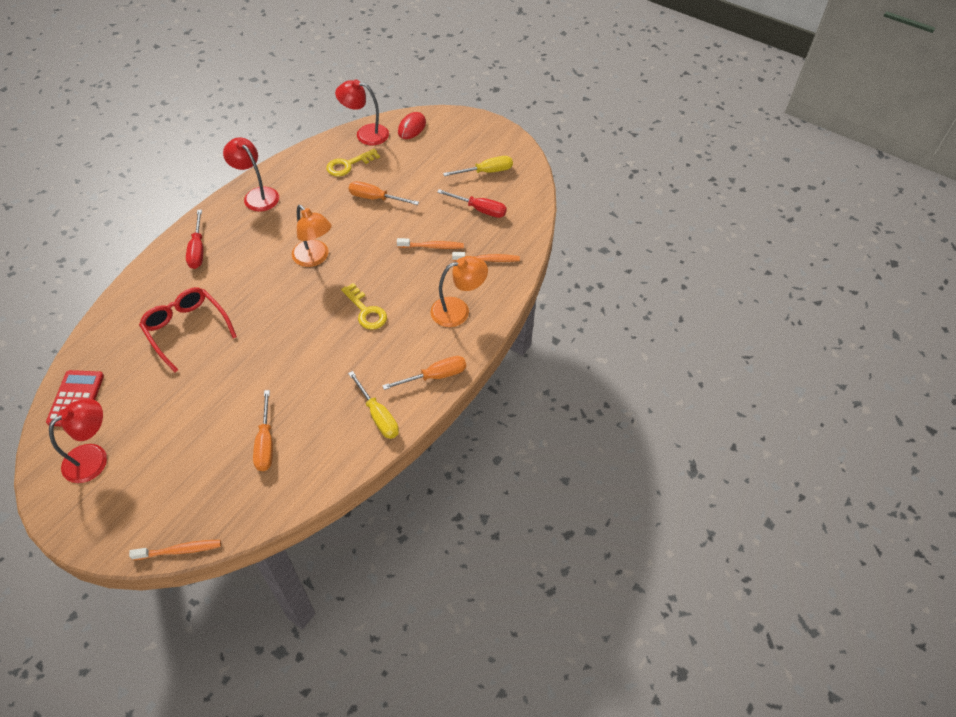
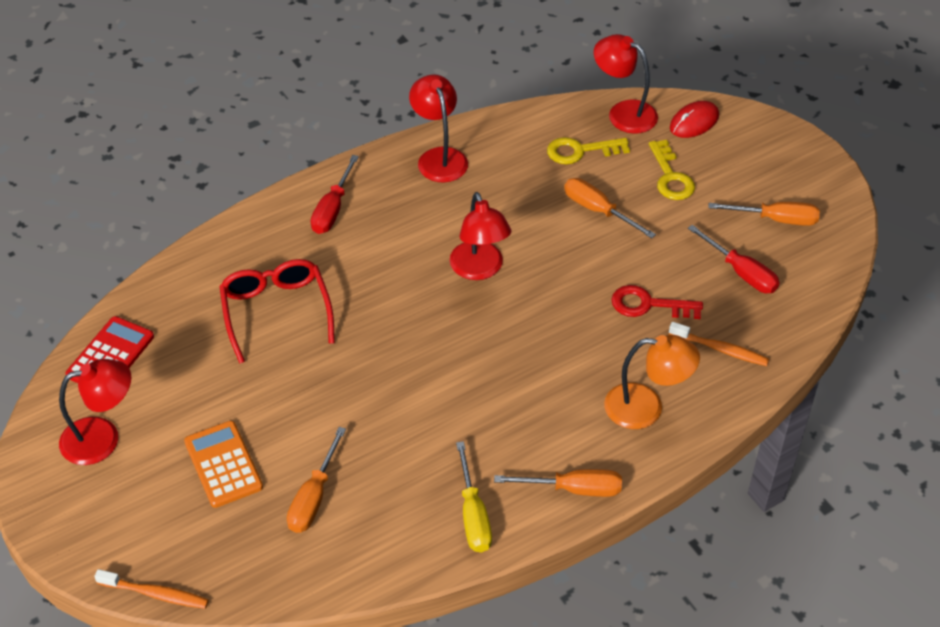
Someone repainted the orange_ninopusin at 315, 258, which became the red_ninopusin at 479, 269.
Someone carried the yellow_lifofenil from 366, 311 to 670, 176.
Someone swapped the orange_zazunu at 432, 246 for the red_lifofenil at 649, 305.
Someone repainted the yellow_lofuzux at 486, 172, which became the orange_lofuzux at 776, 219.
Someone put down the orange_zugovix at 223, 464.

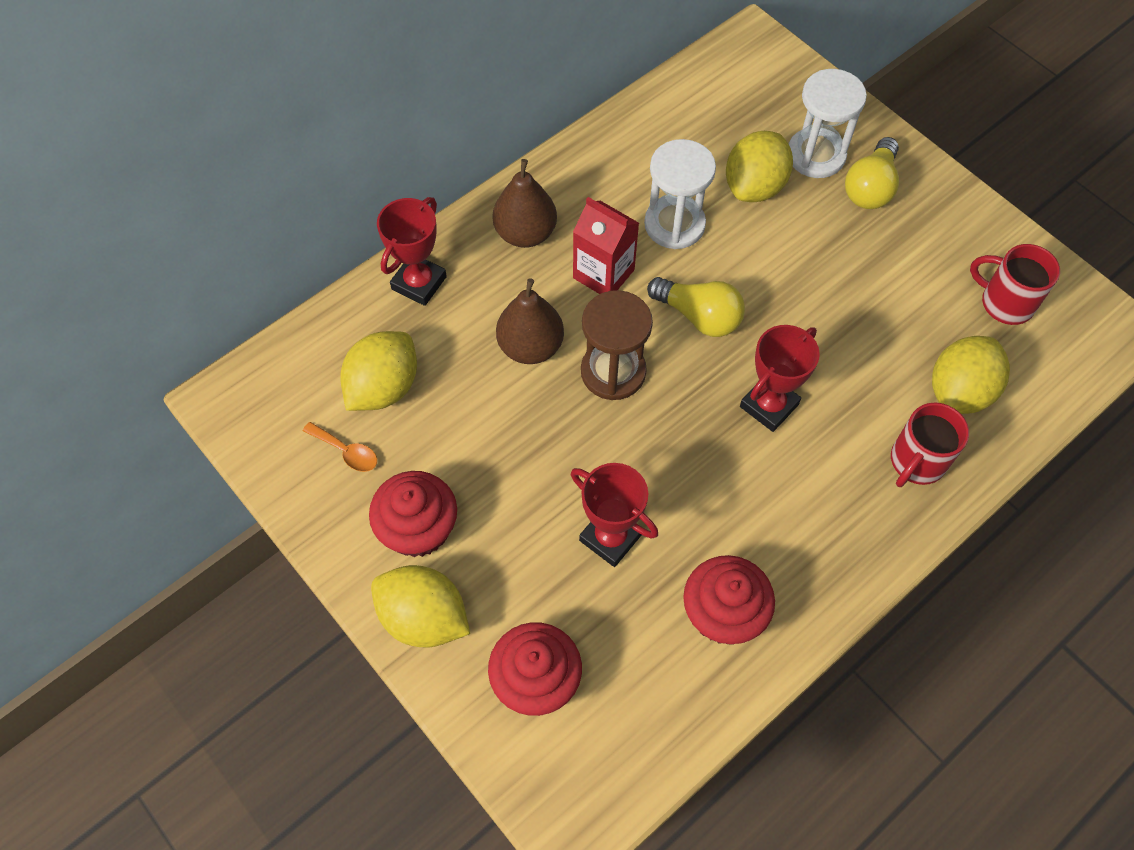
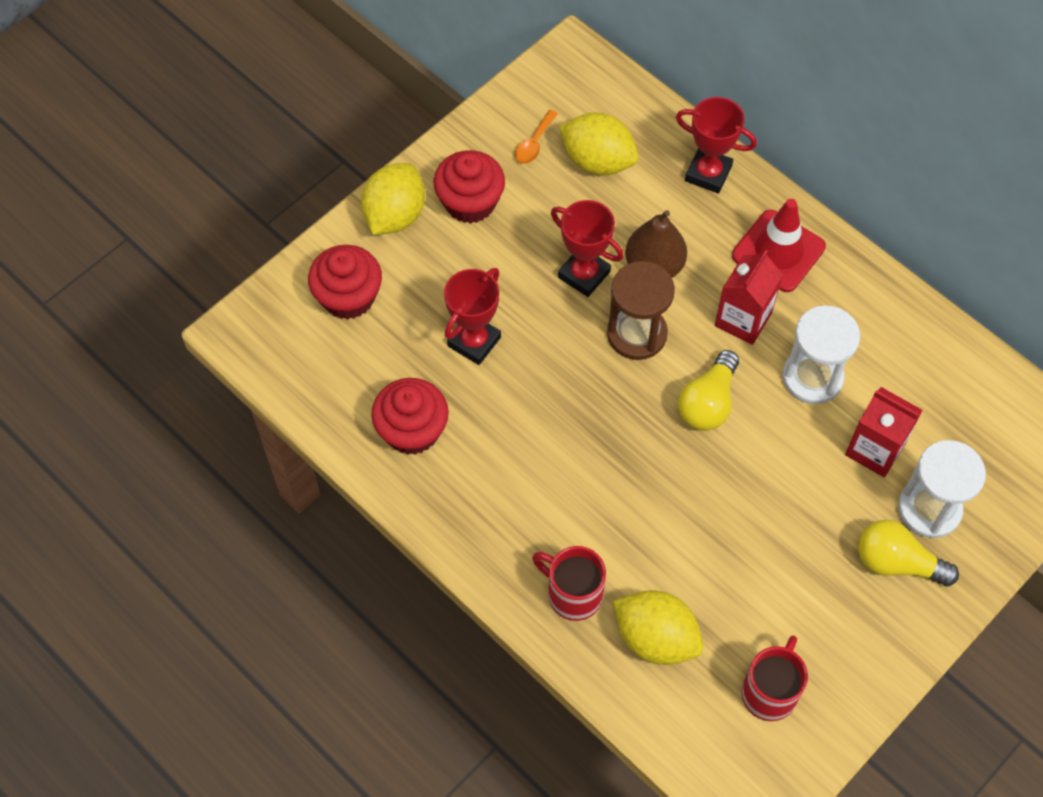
Someone swapped the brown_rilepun at 525, 233 for the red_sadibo at 778, 251.
Someone swapped the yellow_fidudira at 754, 186 for the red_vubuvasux at 875, 449.
Someone carried the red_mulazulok from 769, 405 to 584, 274.

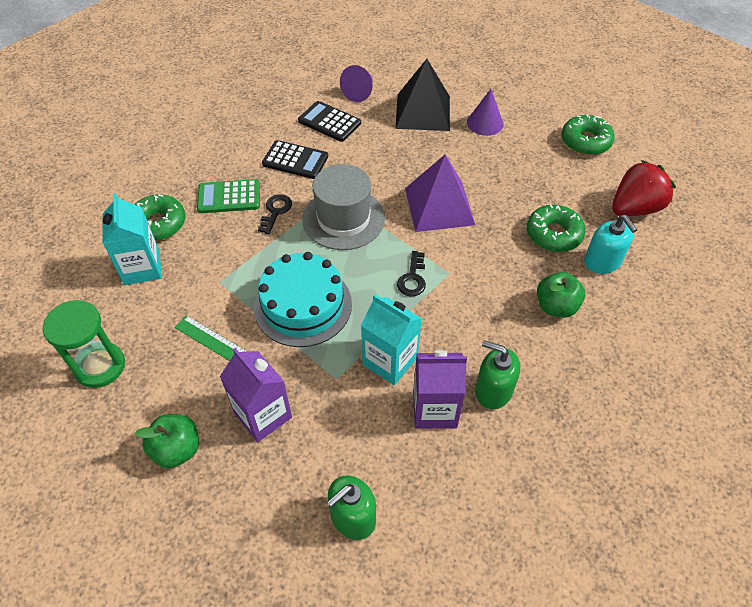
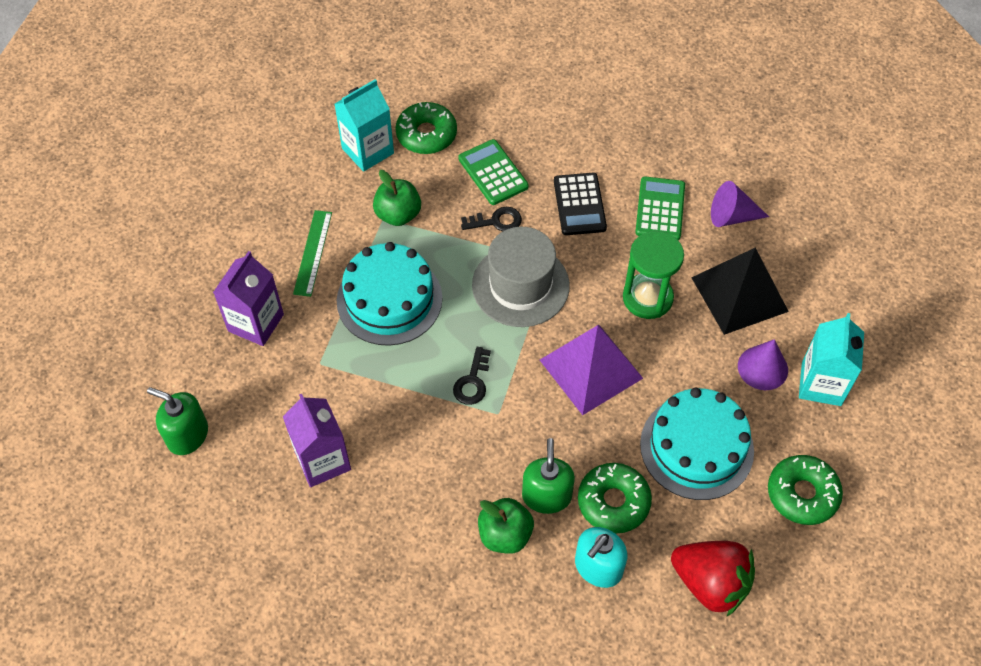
Someone carried the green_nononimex from 100, 366 to 647, 298.
Someone carried the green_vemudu from 177, 449 to 398, 214.
Someone repainted the black_zugovix at 329, 122, which became the green_zugovix at 660, 209.
Someone carried the turquoise_vubuvasux from 390, 361 to 821, 384.
Someone rotated the black_lifofenil at 412, 278 by 60 degrees counterclockwise.
Someone carried the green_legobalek from 493, 390 to 546, 496.
Someone put down the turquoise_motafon at 696, 447.

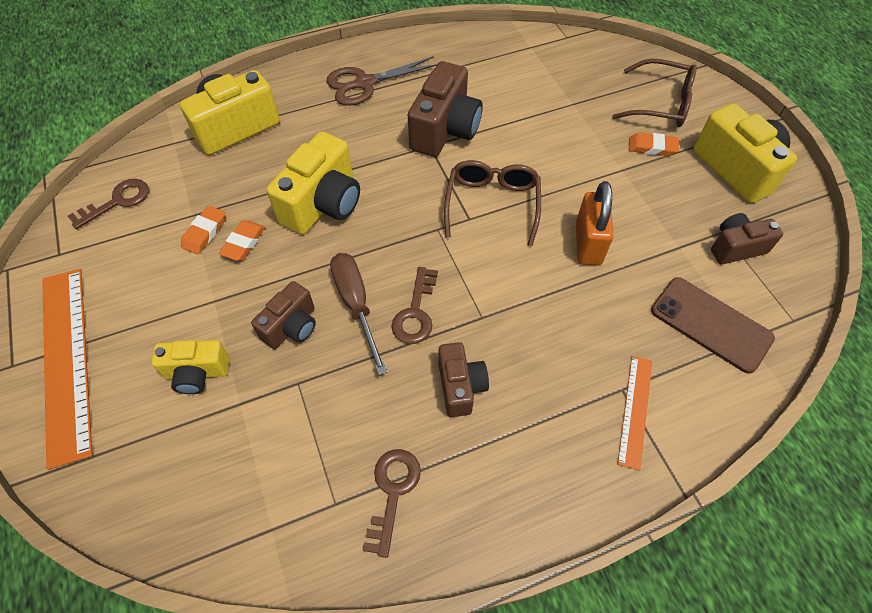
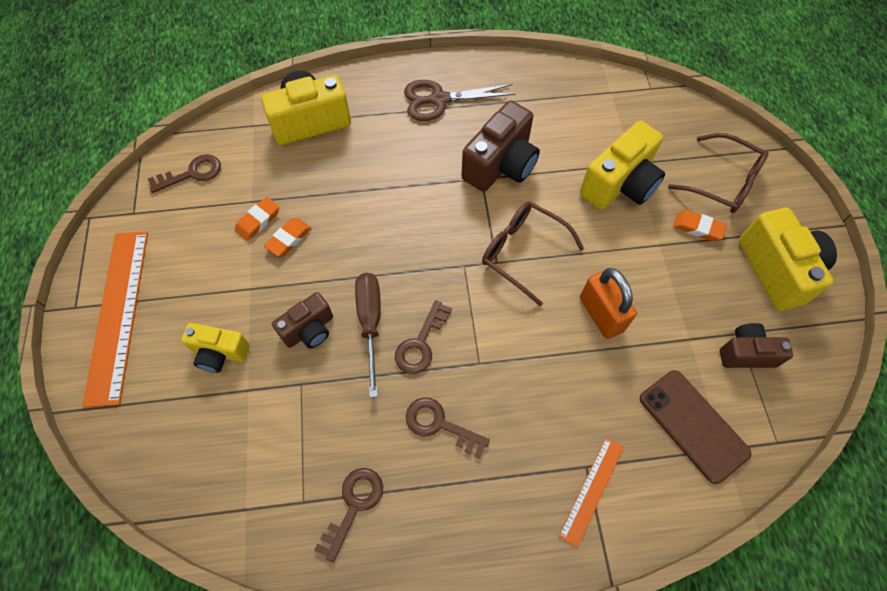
Someone carried the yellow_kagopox from 323, 204 to 620, 184.
Someone swapped the brown_kagopox at 460, 386 for the brown_lifofenil at 440, 424.
Someone rotated the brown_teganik at 492, 204 by 75 degrees counterclockwise.
Someone rotated the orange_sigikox at 588, 244 by 45 degrees counterclockwise.

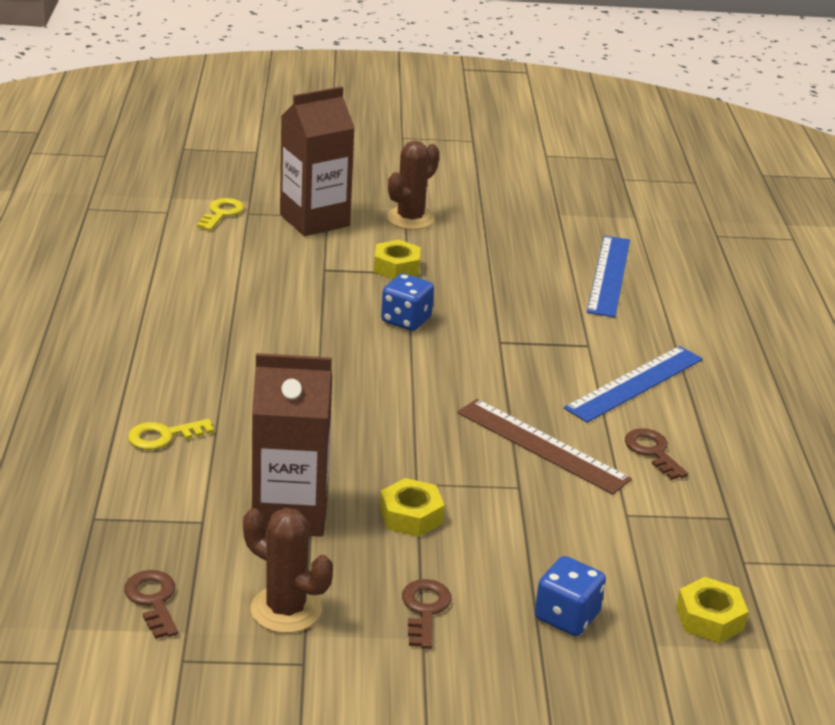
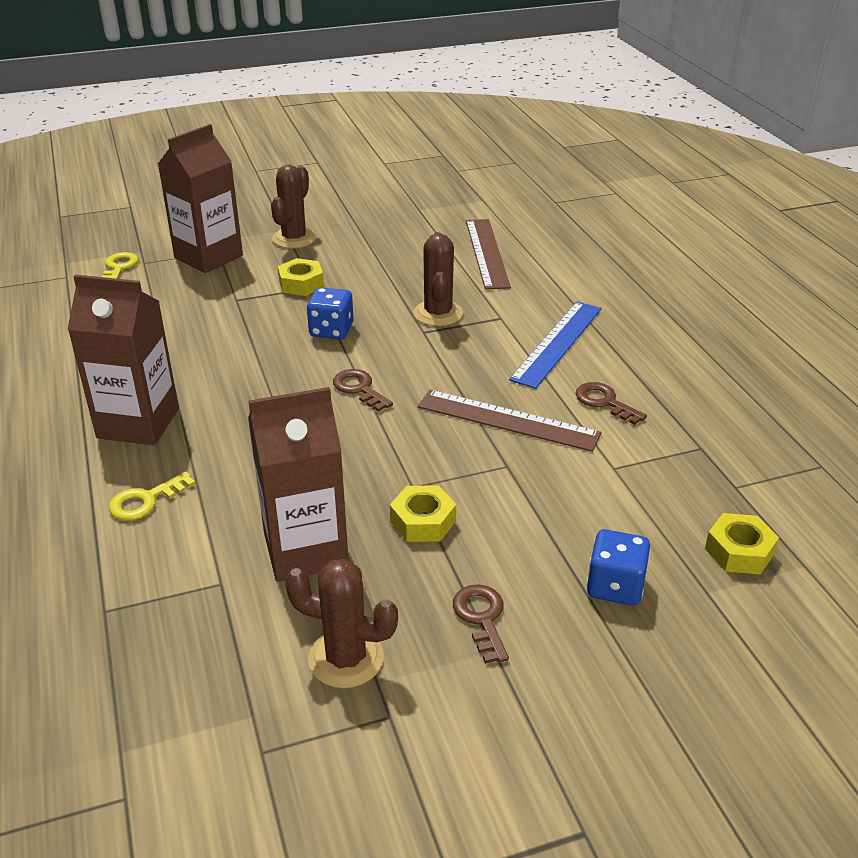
Someone carried the brown_lifofenil from 153, 600 to 359, 389.
Someone repainted the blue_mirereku at 609, 275, which became the brown_mirereku at 487, 253.
Someone put down the brown_vubuvasux at 138, 423.
Someone put down the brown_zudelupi at 438, 313.

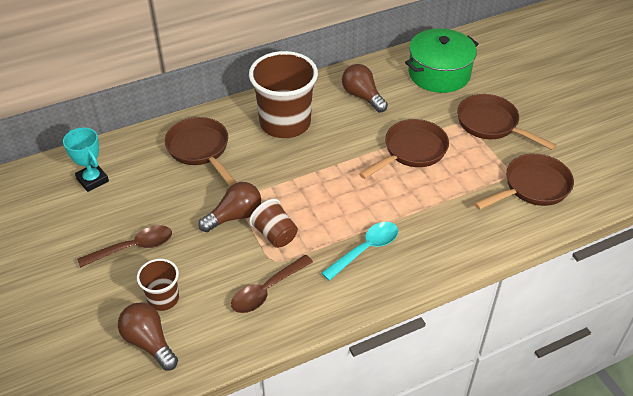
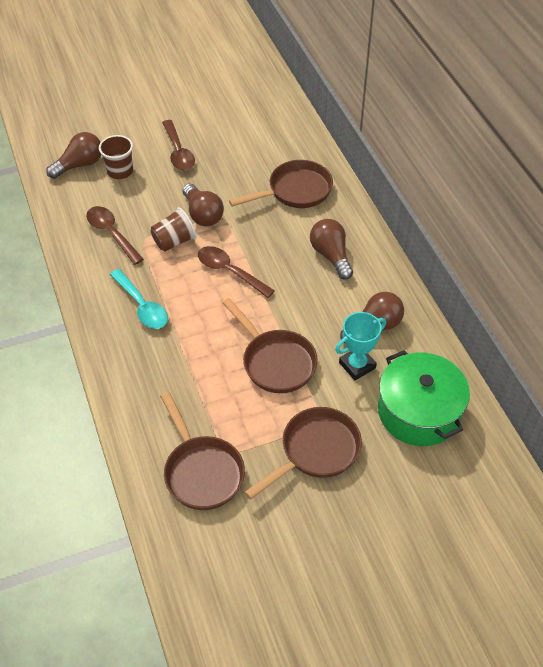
Someone carried the turquoise_mulazulok from 92, 180 to 357, 365.
Someone swapped the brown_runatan at 285, 123 for the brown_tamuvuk at 331, 255.
Someone put down the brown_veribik at 230, 272.

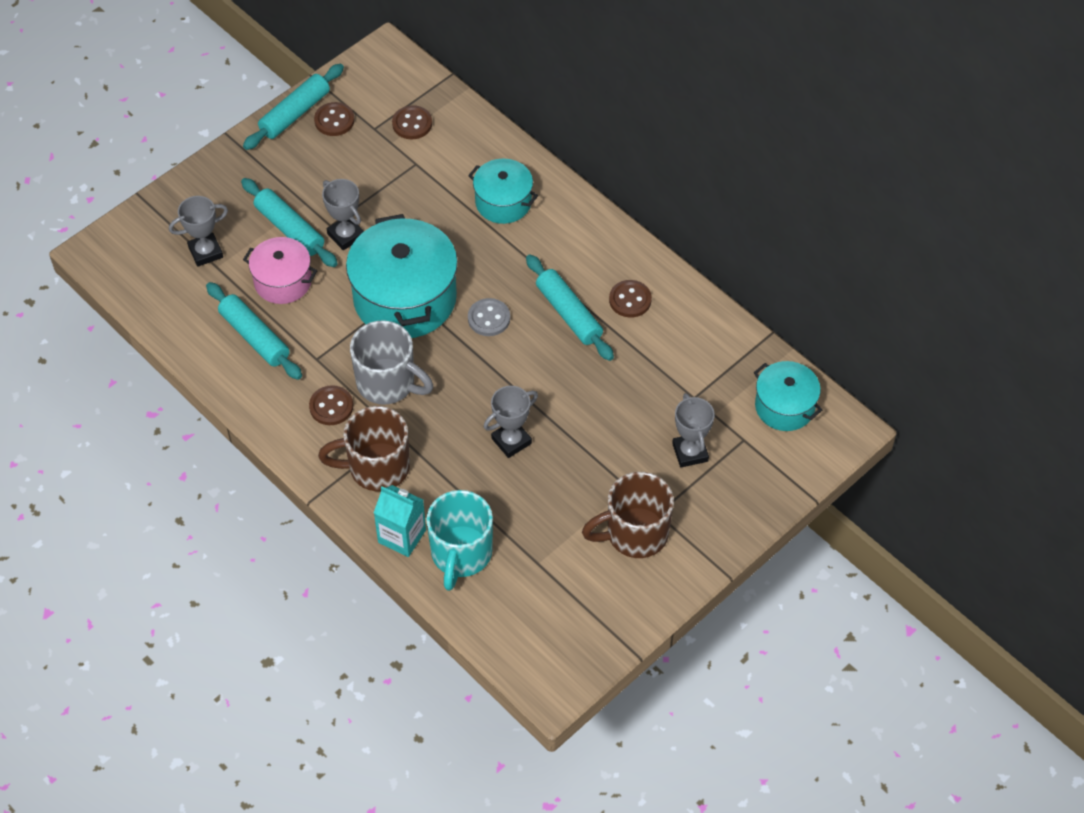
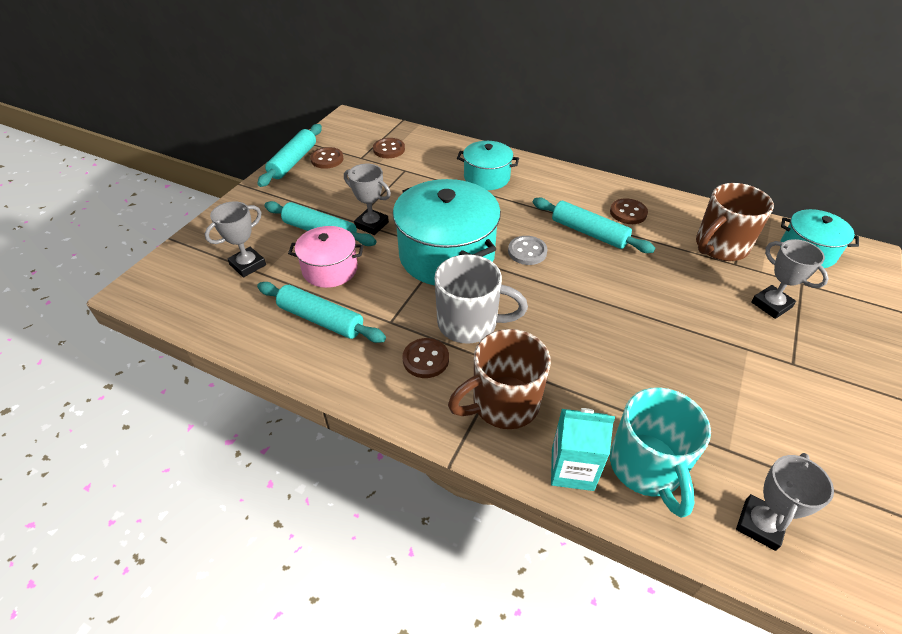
Someone carried the grey_mulazulok from 511, 441 to 760, 524.
Someone carried the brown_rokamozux from 635, 534 to 720, 247.

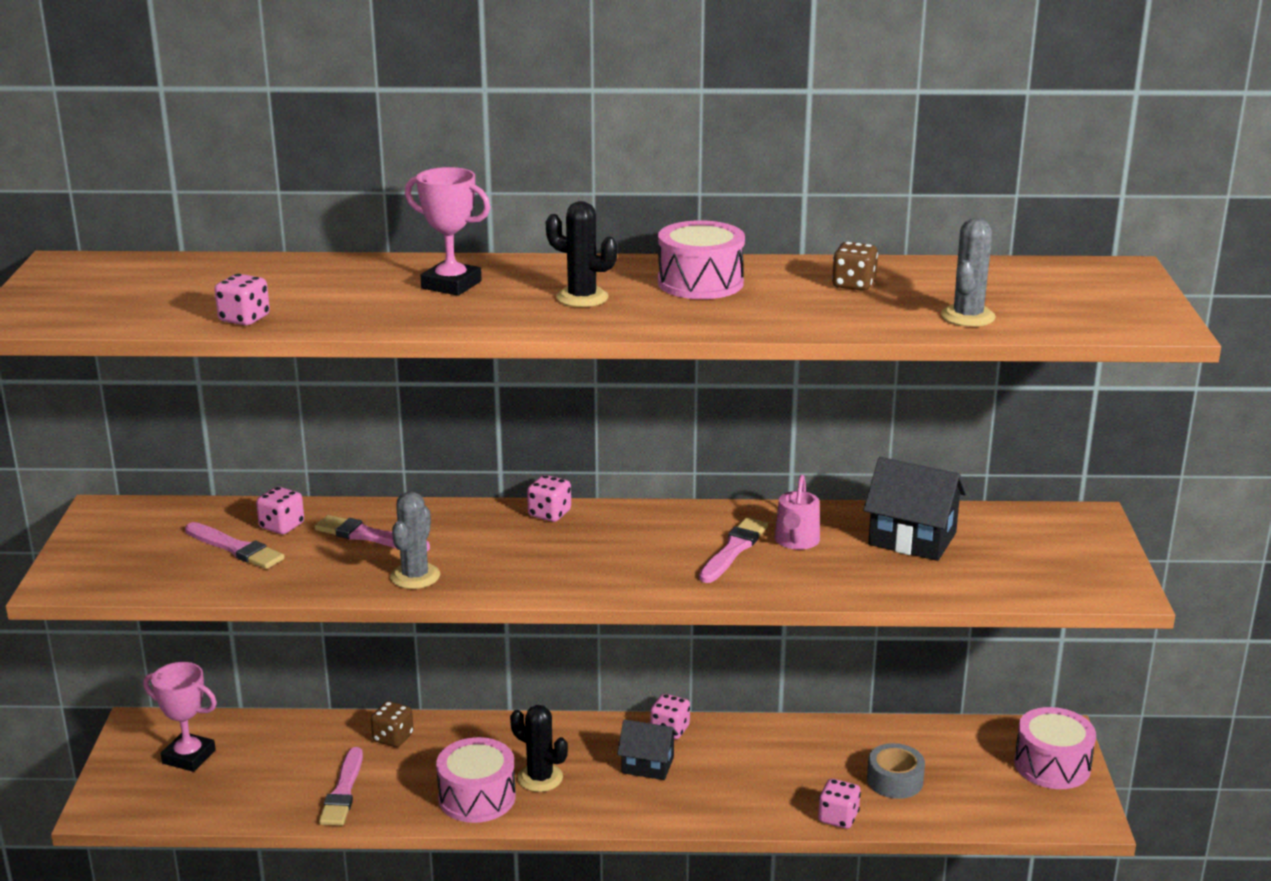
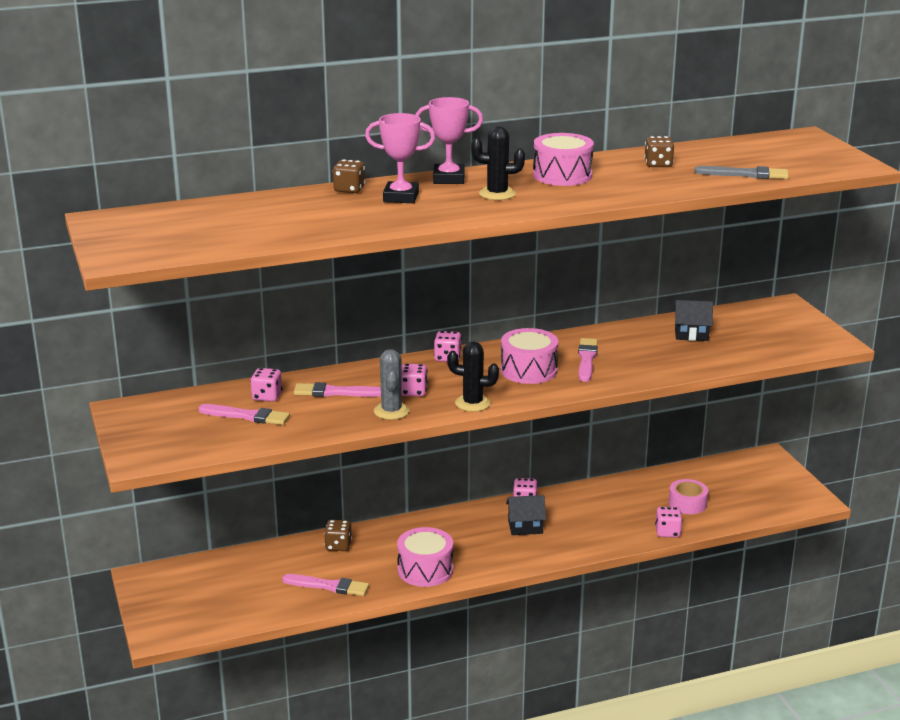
Someone carried the pink_mulazulok from 189, 757 to 448, 179.
Someone carried the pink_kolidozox from 244, 319 to 413, 392.
Someone rotated the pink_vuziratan at 343, 791 by 60 degrees counterclockwise.
Someone carried the black_zudelupi from 540, 778 to 472, 403.
Someone took away the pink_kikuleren at 796, 541.
Someone scaled the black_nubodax at 912, 539 by 0.66.
Someone repainted the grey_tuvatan at 894, 780, which became the pink_tuvatan at 687, 503.
Someone swapped the grey_zudelupi at 967, 316 for the grey_vuziratan at 745, 174.
Someone carried the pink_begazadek from 1052, 765 to 528, 370.
Someone put down the brown_kolidozox at 349, 189.

